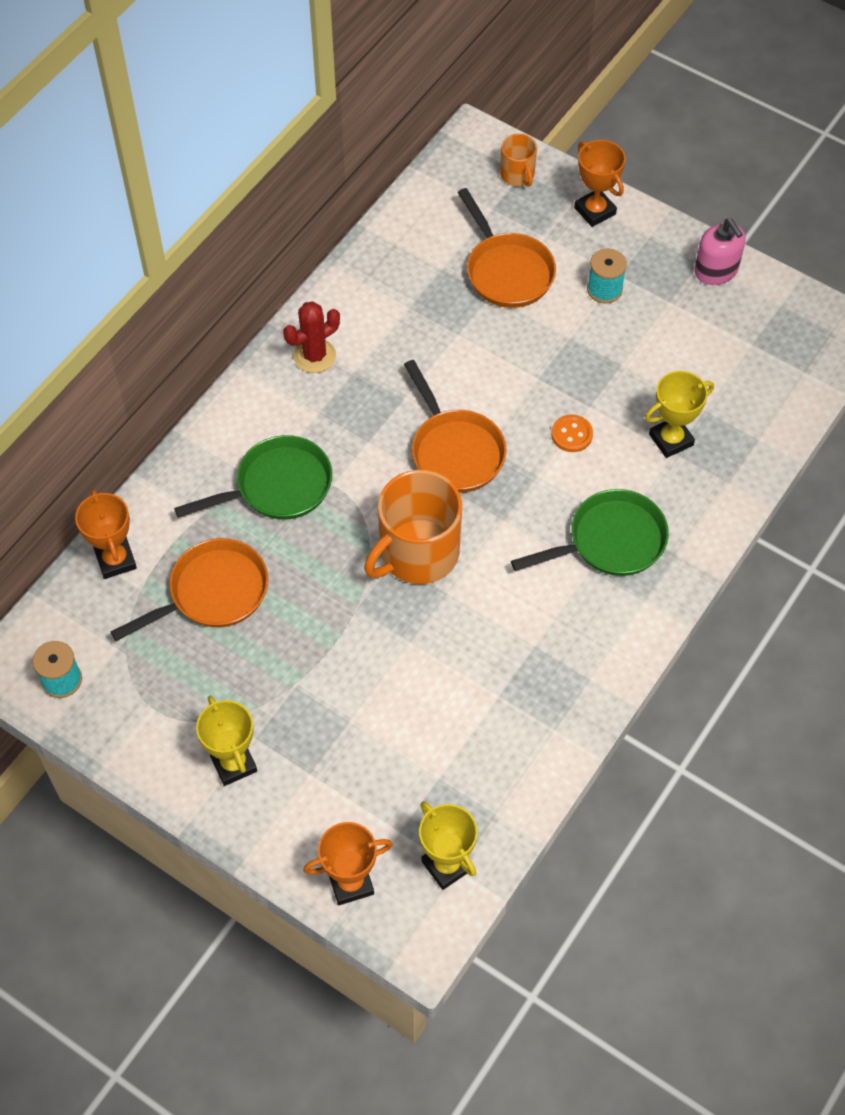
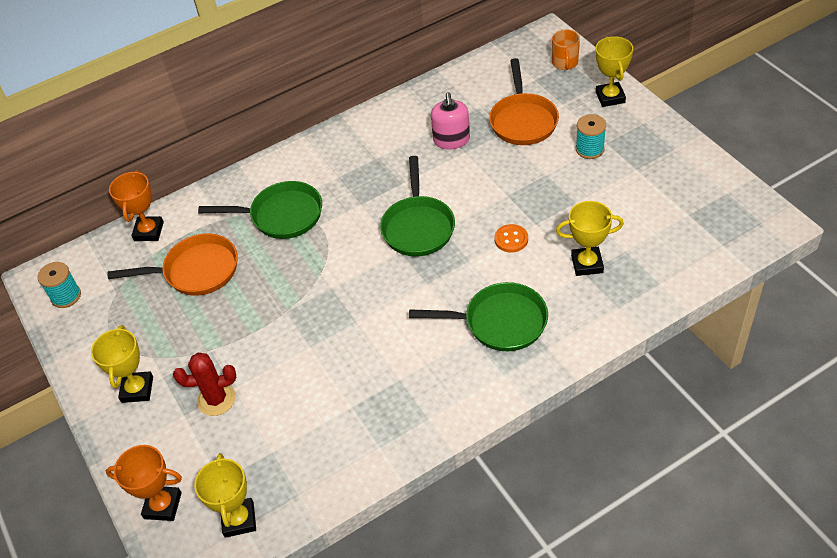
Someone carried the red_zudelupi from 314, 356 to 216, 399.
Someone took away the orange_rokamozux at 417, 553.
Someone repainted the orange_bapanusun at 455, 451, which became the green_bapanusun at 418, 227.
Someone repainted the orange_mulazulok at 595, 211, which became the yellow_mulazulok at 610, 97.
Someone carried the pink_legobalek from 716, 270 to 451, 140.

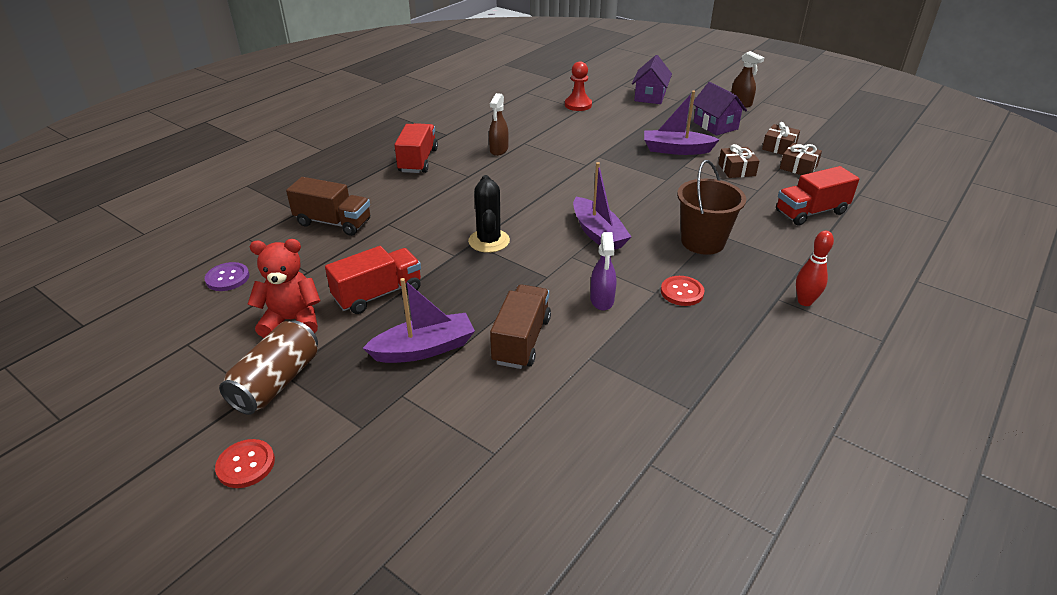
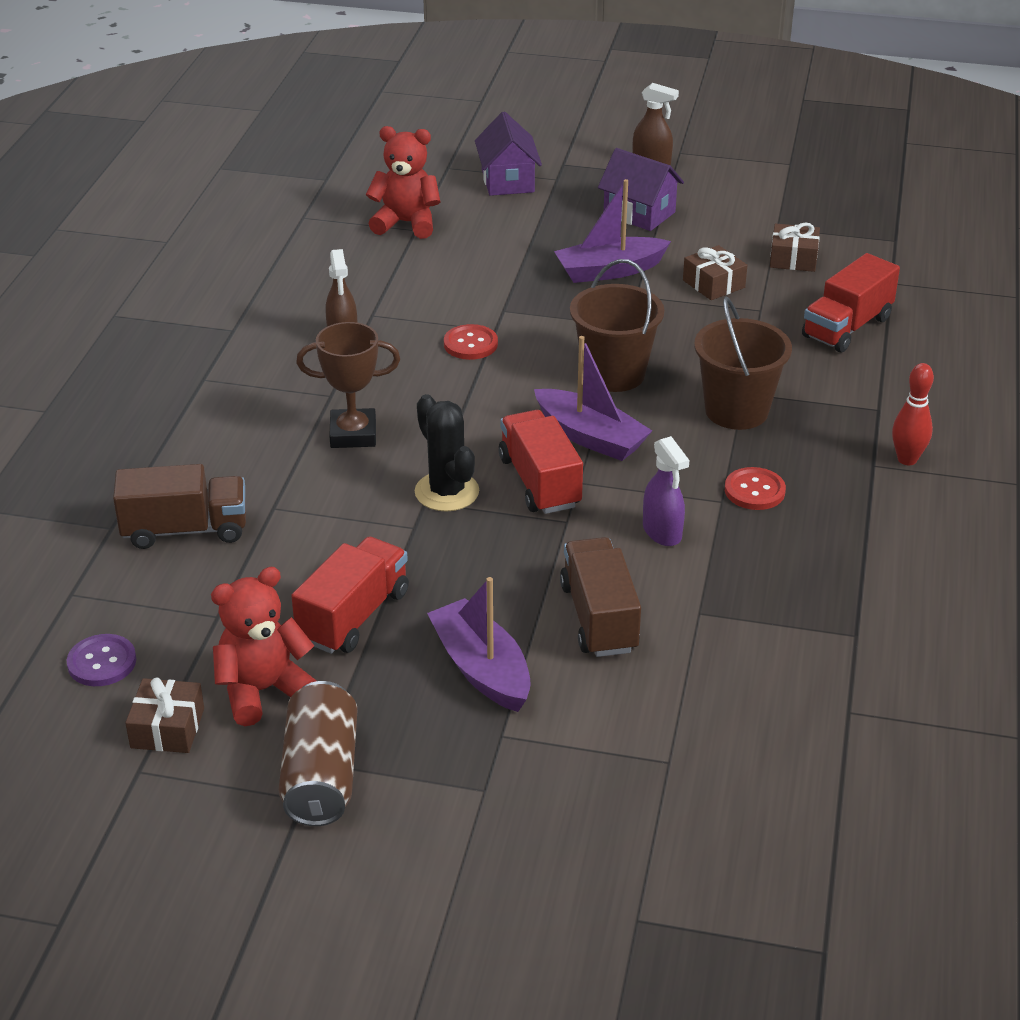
Someone carried the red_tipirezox from 246, 465 to 470, 344.
Someone rotated the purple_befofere at 424, 349 by 75 degrees counterclockwise.
Someone carried the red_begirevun from 418, 161 to 539, 482.
Someone swapped the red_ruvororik at 578, 105 for the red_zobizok at 406, 223.
Someone carried the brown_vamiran from 779, 147 to 167, 728.
Someone put down the brown_mulazulok at 353, 434.
Someone put down the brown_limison at 614, 374.

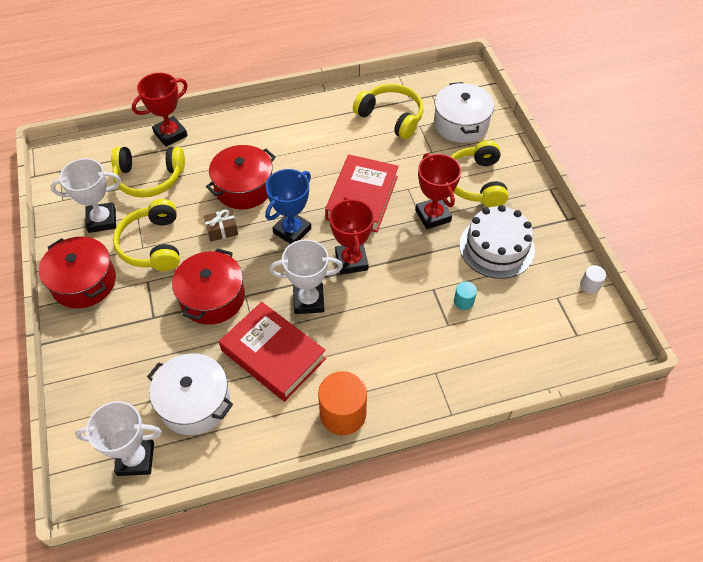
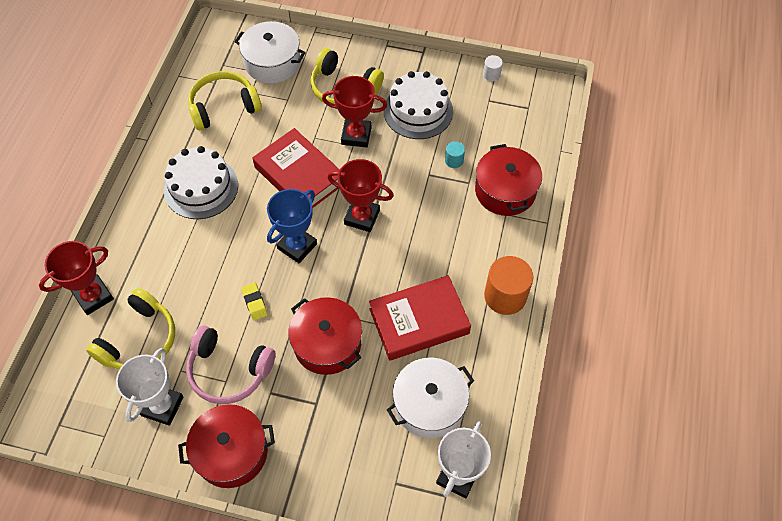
Someone repainted the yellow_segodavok at 152, 245, which became the pink_segodavok at 229, 370.
Someone rotated the red_mulazulok at 170, 134 by 60 degrees clockwise.
Someone swapped the brown_vamiran at 222, 230 for the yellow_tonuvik at 255, 302.
Someone carried the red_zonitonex from 244, 187 to 505, 191.
Someone rotated the blue_mulazulok at 292, 231 by 60 degrees clockwise.
Someone took away the white_mulazulok at 308, 301.
Someone put down the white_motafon at 201, 188.

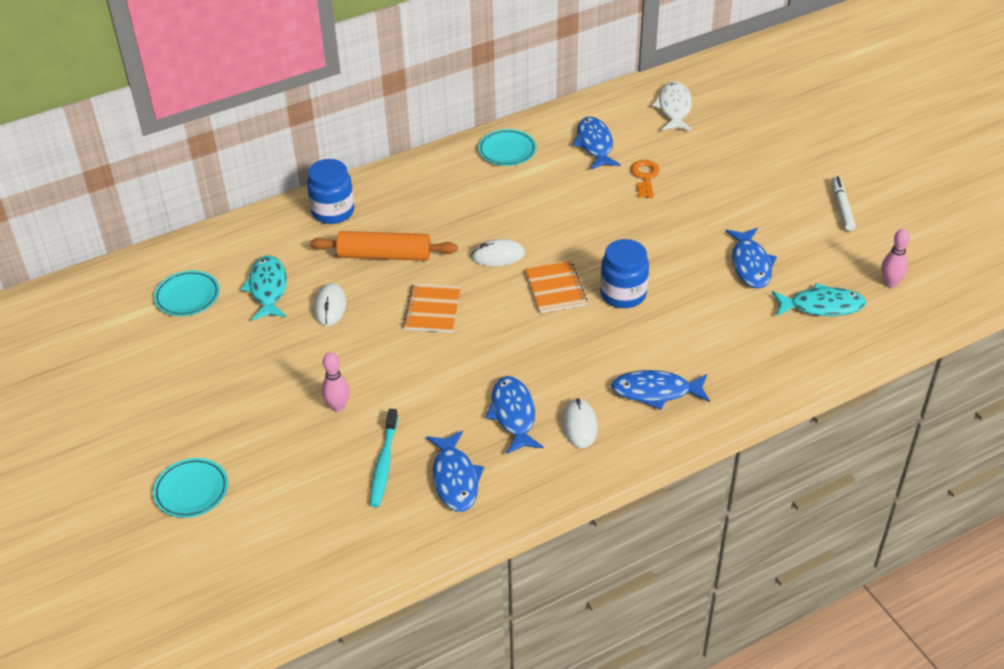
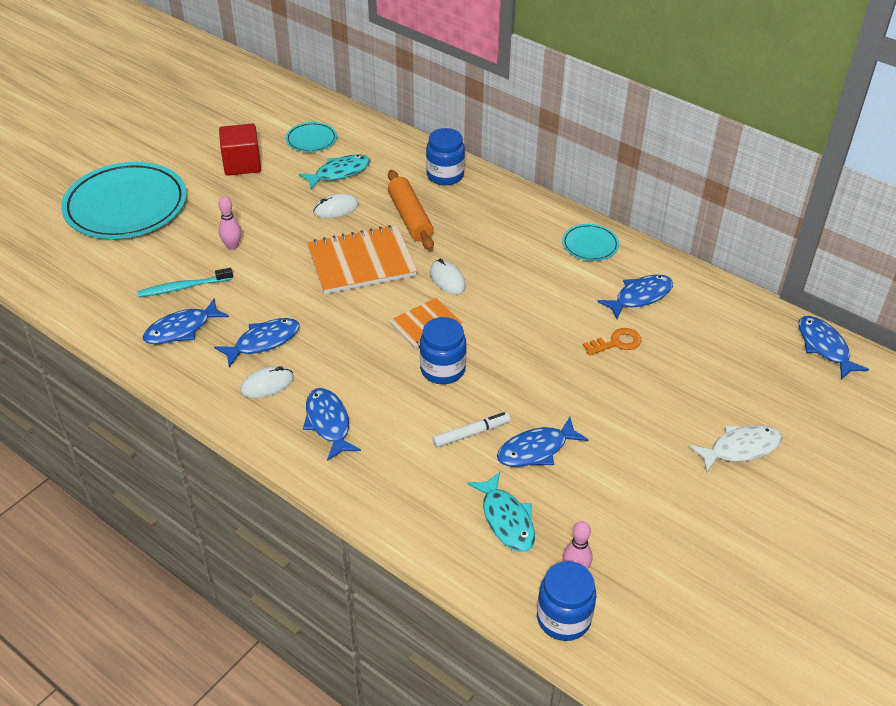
Someone scaled the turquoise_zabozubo at 191, 490 by 2.22.
Someone scaled the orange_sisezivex at 432, 309 by 1.72.
Someone carried the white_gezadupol from 674, 108 to 740, 449.
Someone carried the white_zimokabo from 841, 207 to 471, 433.
Someone put down the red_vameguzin at 242, 164.
Someone put down the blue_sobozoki at 563, 618.
Someone put down the blue_gezadupol at 824, 347.

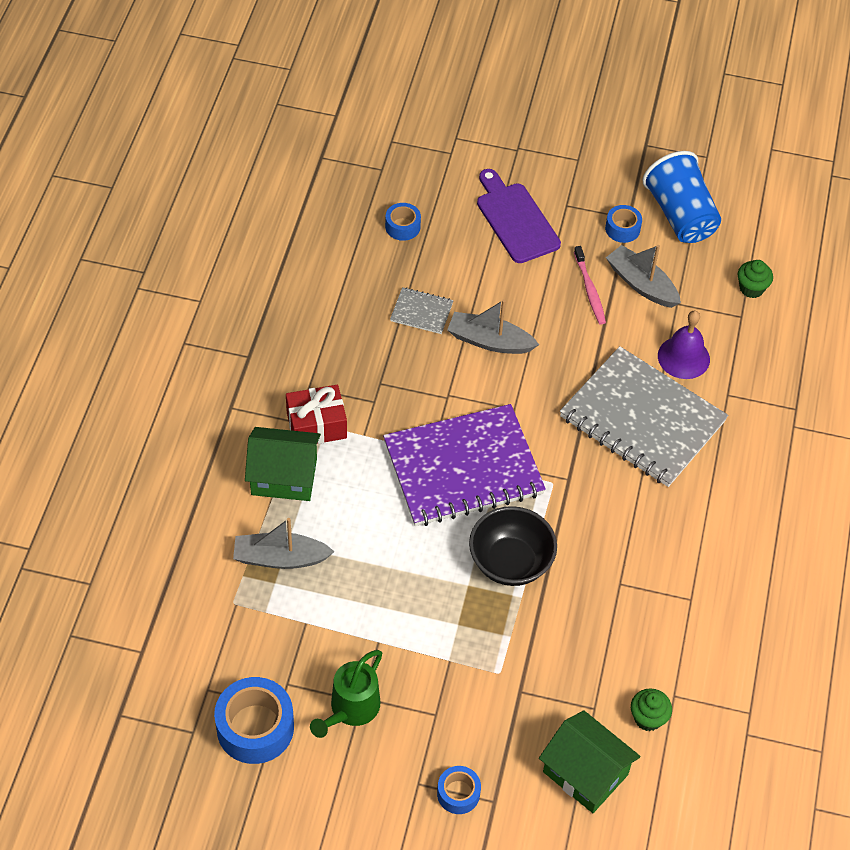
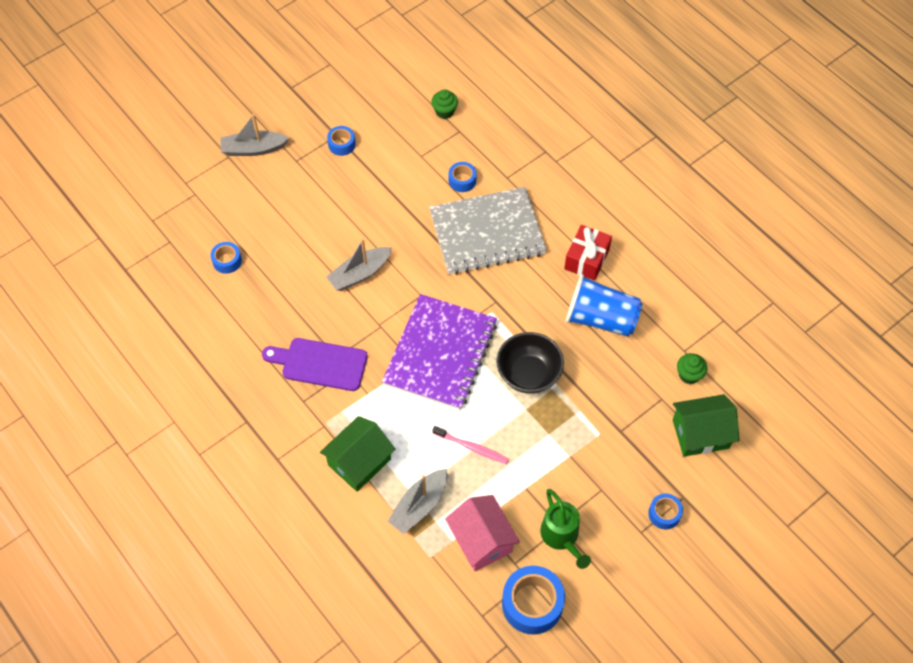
Someone carried the red_vamiran from 316, 425 to 586, 259.
Someone took away the grey_sisezivex at 421, 312.
Someone carried the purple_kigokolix from 515, 219 to 320, 363.
Someone carried the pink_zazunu from 589, 290 to 472, 447.
Someone carried the grey_befofere from 641, 284 to 253, 149.
Someone carried the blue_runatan from 680, 215 to 600, 318.
Someone swapped the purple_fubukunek at 683, 357 for the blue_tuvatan at 462, 180.
Someone put down the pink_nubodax at 481, 540.

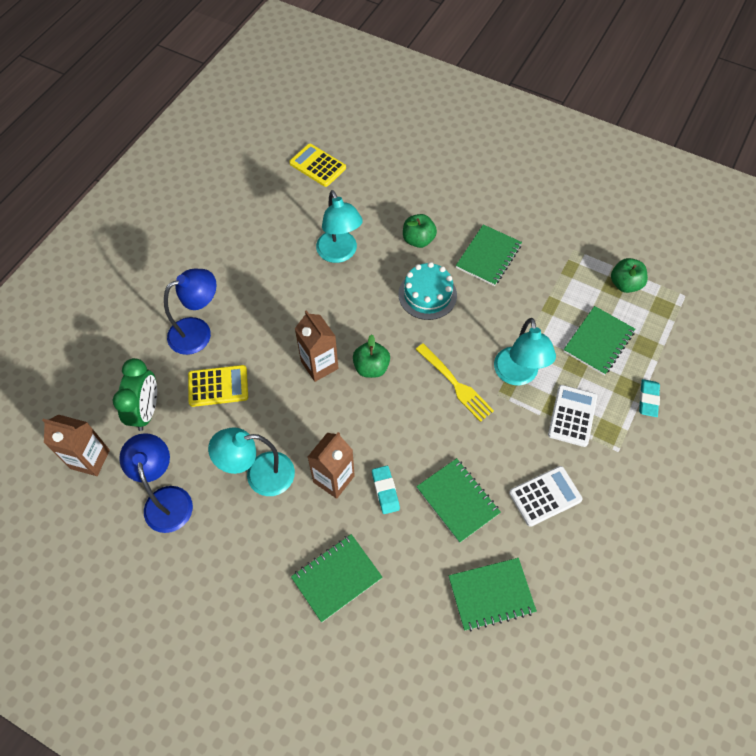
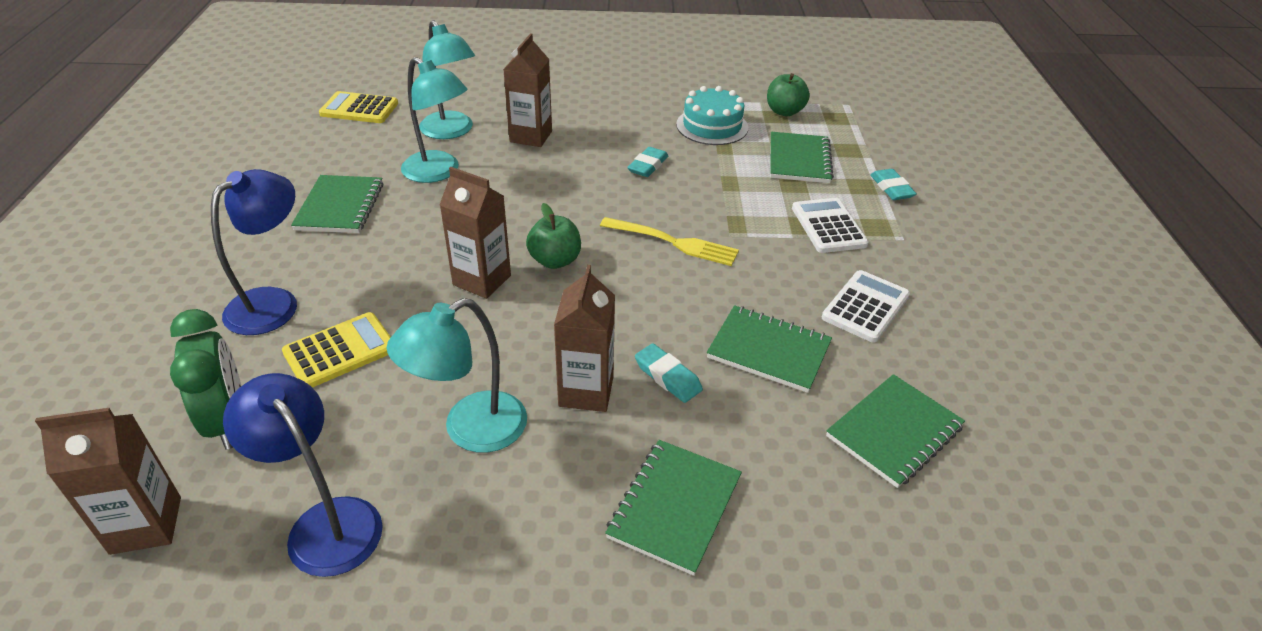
Someone carried the turquoise_motafon from 427, 295 to 712, 126.
Someone swapped the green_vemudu at 418, 240 for the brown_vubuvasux at 531, 136.
Someone carried the green_sisezivex from 488, 256 to 340, 206.
Someone carried the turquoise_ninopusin from 517, 375 to 451, 131.
Someone put down the turquoise_tonuvik at 648, 166.

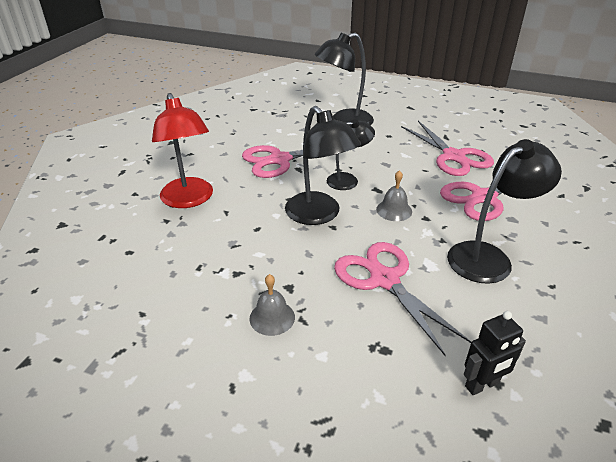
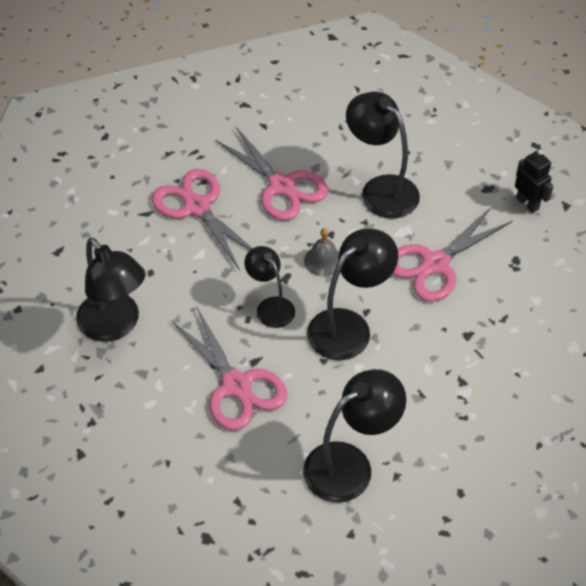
Someone repainted the red_ninopusin at 189, 200, which became the black_ninopusin at 350, 464.
Someone took away the grey_fubukunek at 272, 317.
Someone rotated the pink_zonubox at 453, 156 by 90 degrees counterclockwise.

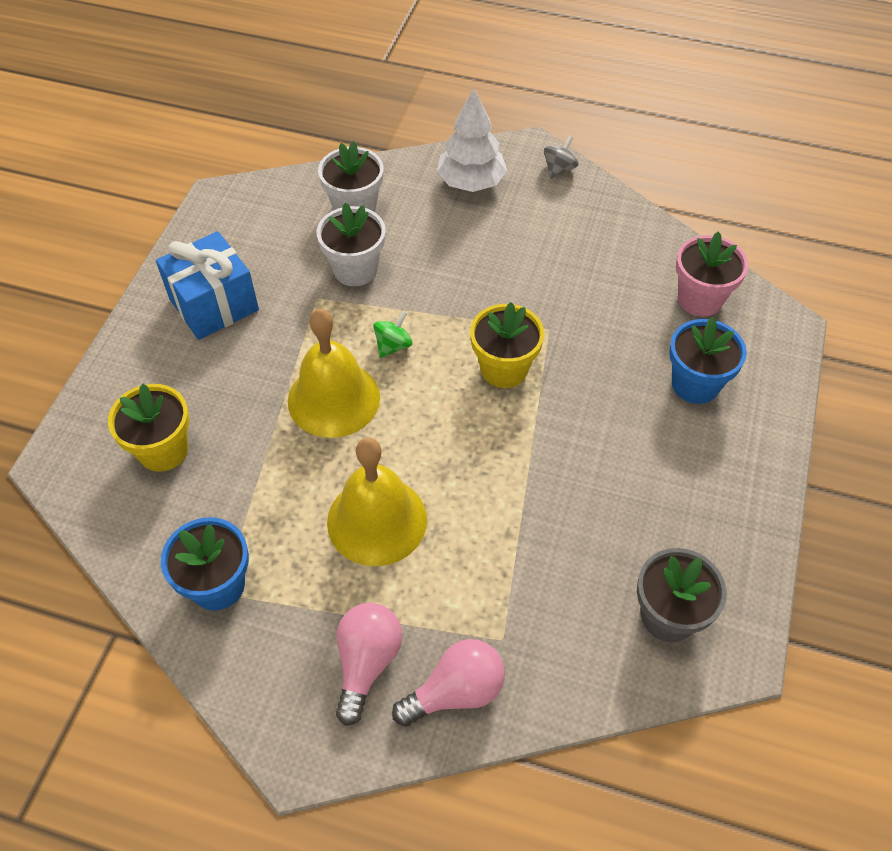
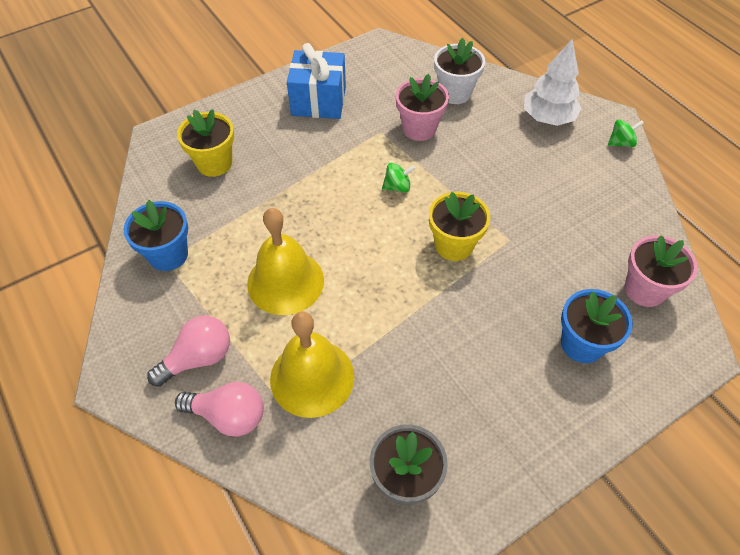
Someone carried the yellow_fubukunek from 334, 399 to 312, 377.
Someone repainted the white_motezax at 355, 269, which became the pink_motezax at 419, 128.
Someone repainted the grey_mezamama at 559, 169, which became the green_mezamama at 621, 143.

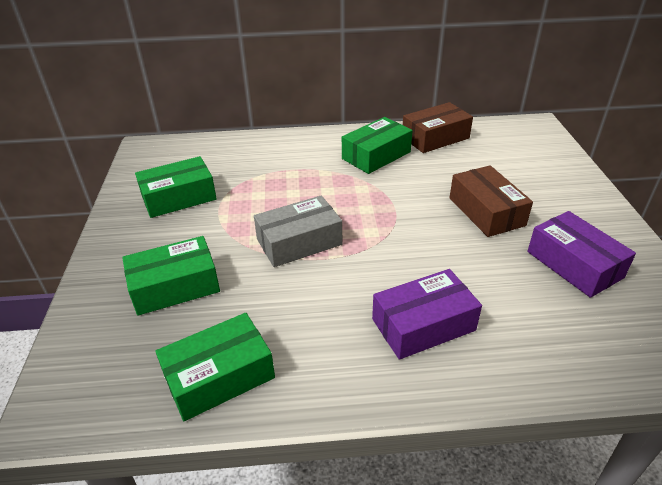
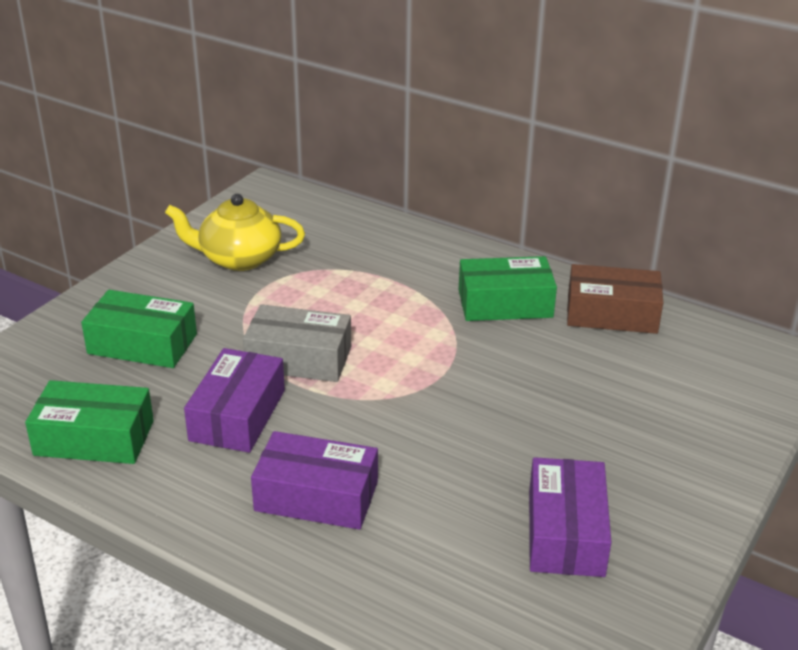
Someone swapped the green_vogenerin at 179, 197 for the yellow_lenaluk at 239, 258.
Someone took away the brown_vogenerin at 486, 211.
Someone put down the purple_vogenerin at 237, 415.

